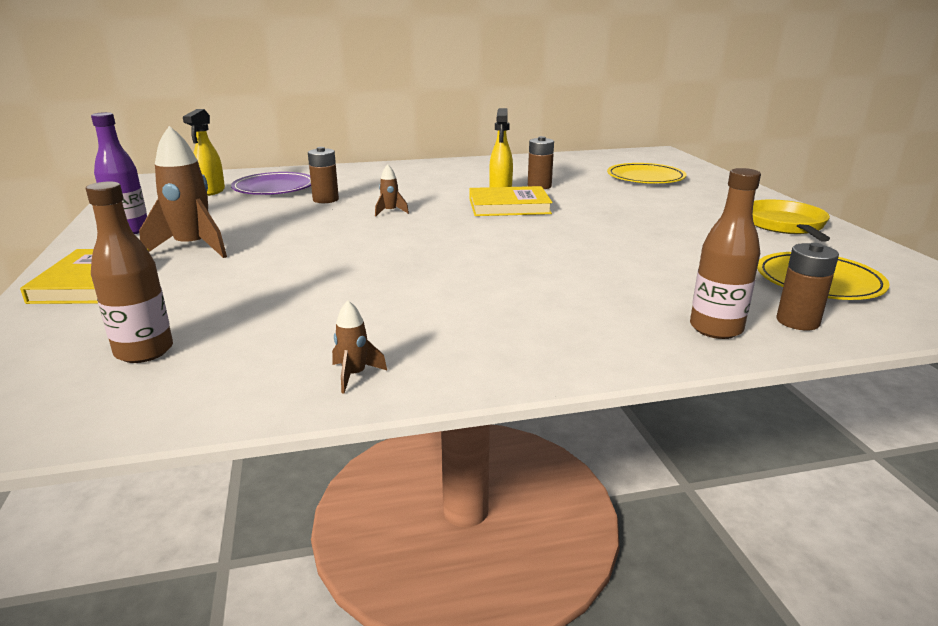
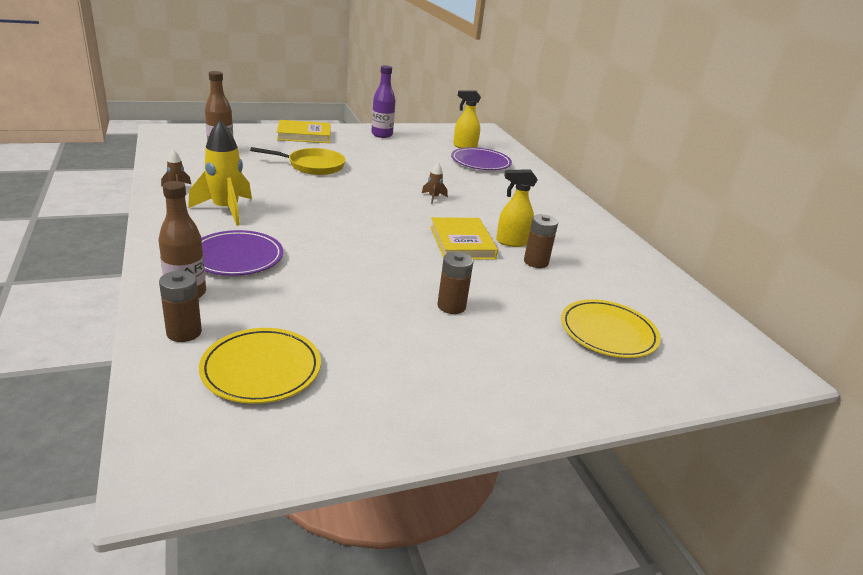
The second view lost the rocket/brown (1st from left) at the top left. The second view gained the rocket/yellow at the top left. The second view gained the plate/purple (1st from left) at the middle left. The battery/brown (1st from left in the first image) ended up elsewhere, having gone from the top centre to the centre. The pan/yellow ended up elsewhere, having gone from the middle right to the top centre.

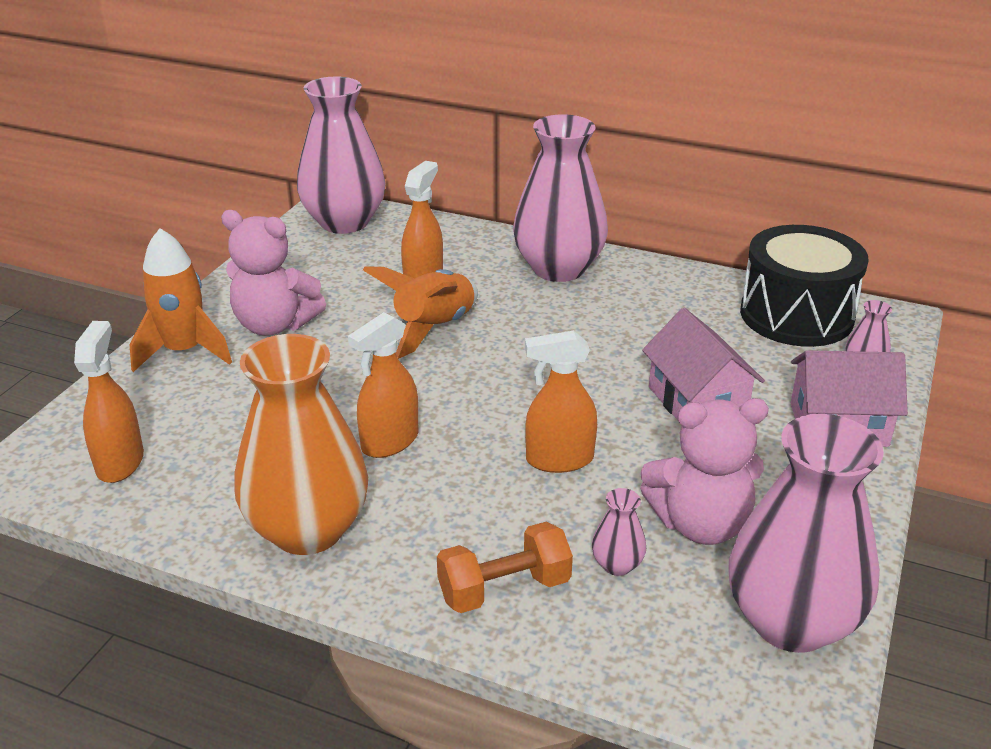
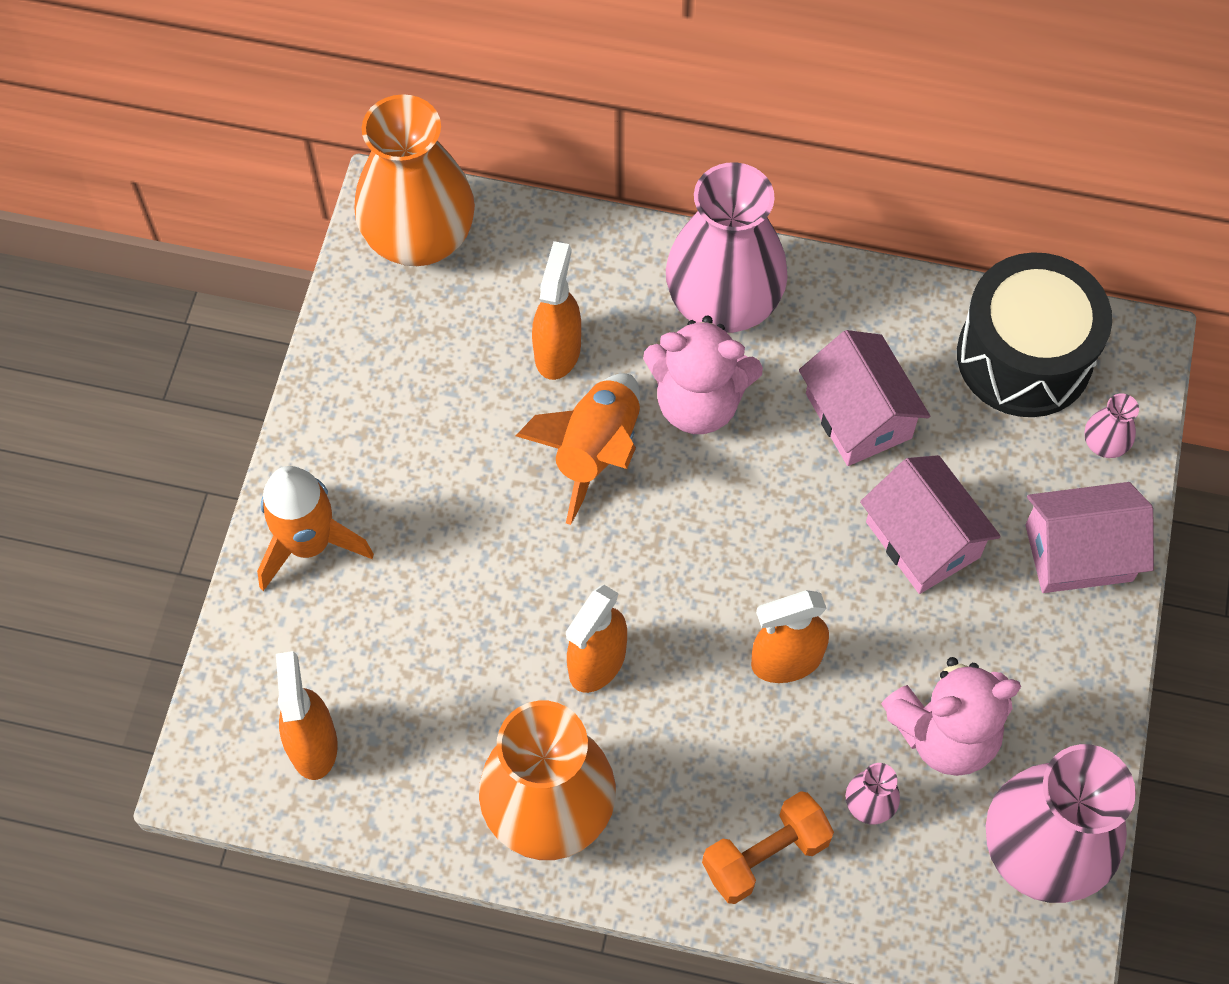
The second view gained the house/pink (1st from left) at the middle right. The teddy bear/pink (1st from left) ended up elsewhere, having gone from the middle left to the centre. What was the vase/pink (1st from left) at the top centre turned into the vase/orange (1st from left) at the top centre.

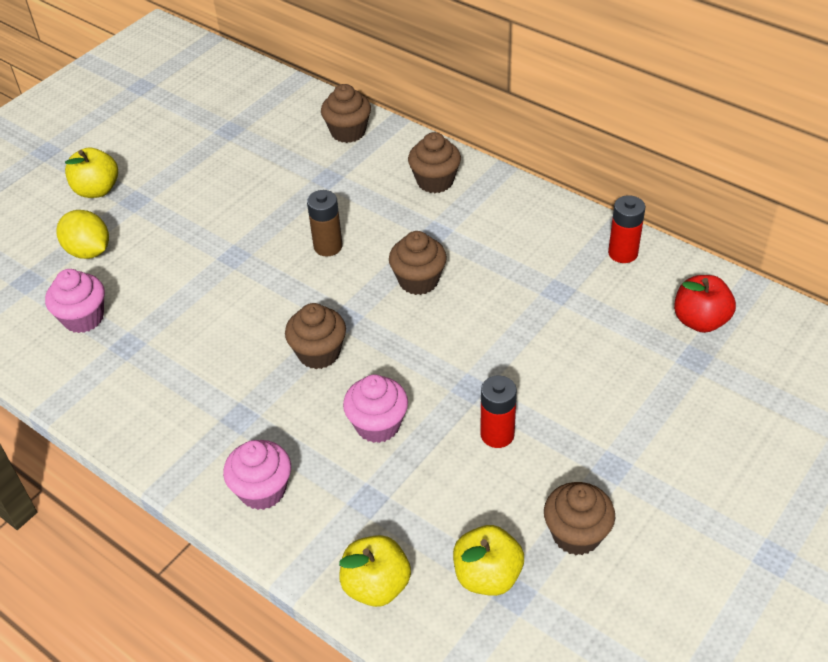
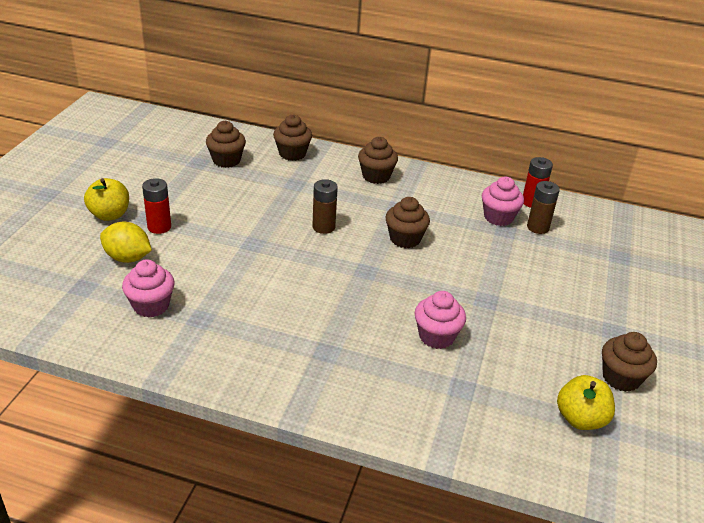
The second view lost the apple/yellow (2nd from left) at the bottom centre. The second view lost the apple/red at the middle right. The second view gained the battery/brown (2nd from left) at the middle right. The cupcake/pink (2nd from left in the first image) ended up elsewhere, having gone from the bottom left to the middle right. The cupcake/brown (1st from left) ended up elsewhere, having gone from the centre to the top left. The battery/red (1st from left) ended up elsewhere, having gone from the centre to the middle left.

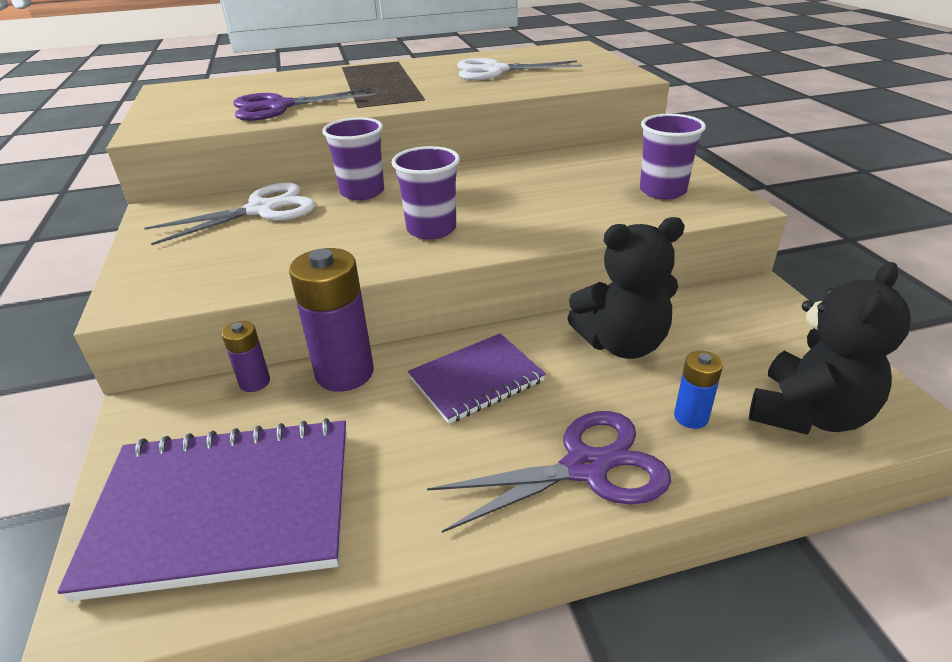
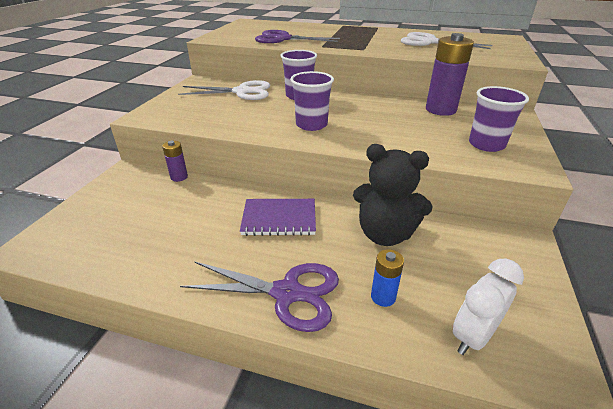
The second view lost the notebook/purple (1st from left) at the bottom left. The battery/purple (2nd from left) ended up elsewhere, having gone from the centre to the top right. Where the teddy bear/black (2nd from left) stood at the middle right, the clock/white came to stand at the bottom right.

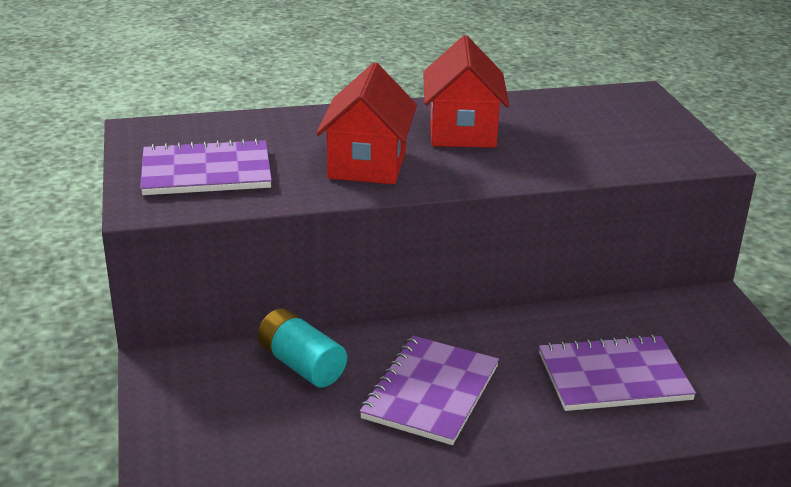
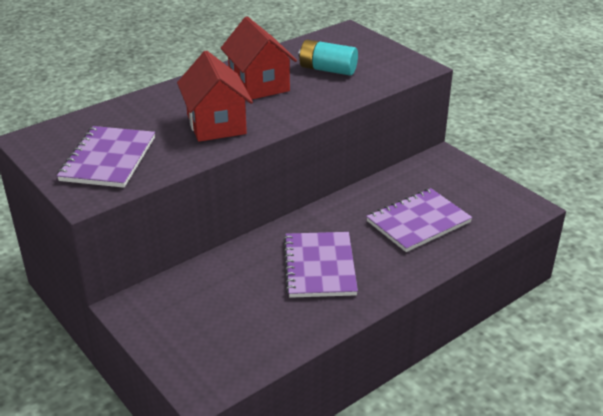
The battery/turquoise ended up elsewhere, having gone from the bottom centre to the top centre. The notebook/purple (1st from left) at the middle left ended up facing another way, 45 degrees counterclockwise from before.

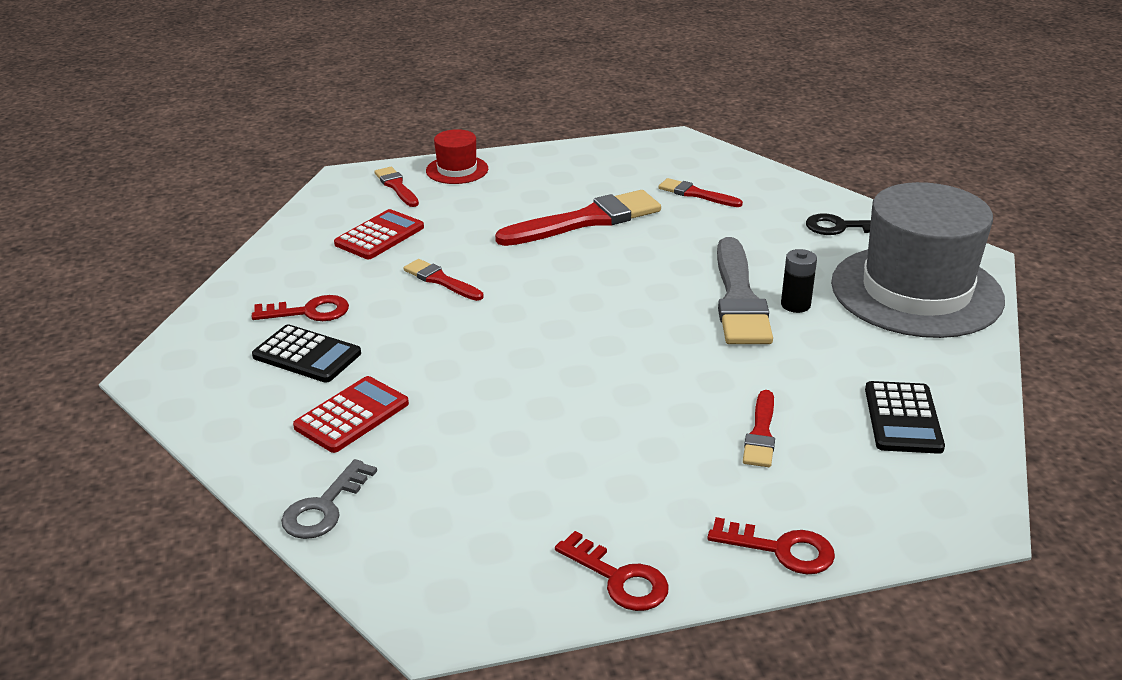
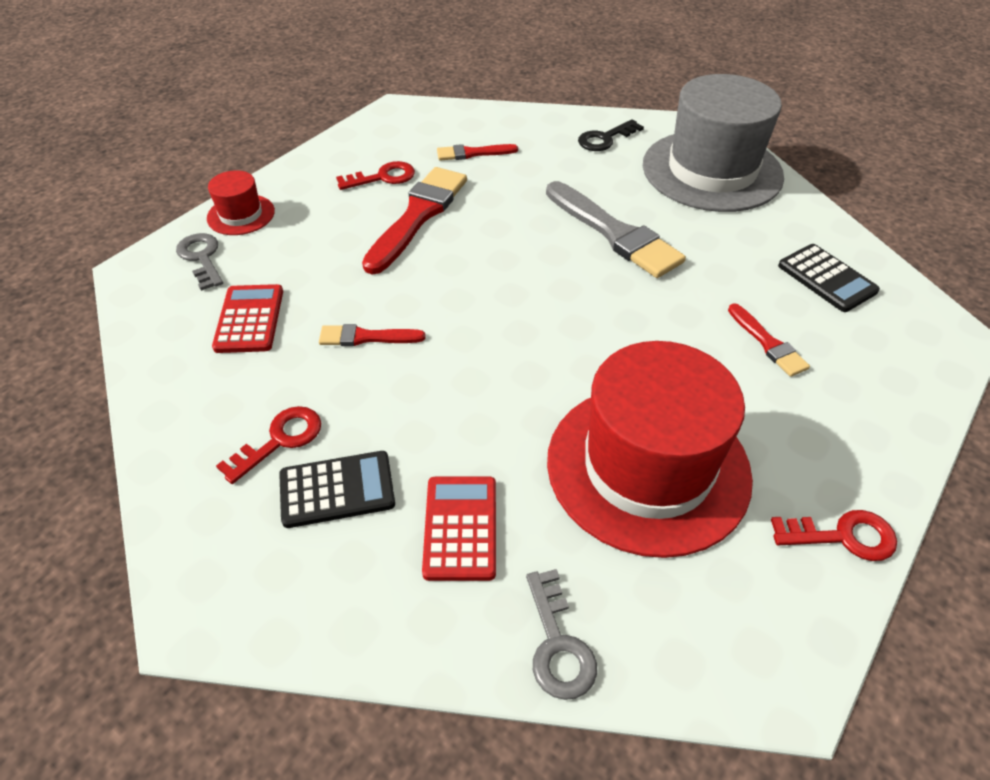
The second view lost the battery/black at the middle right. The second view gained the hat/red (2nd from left) at the centre. The key/red (3rd from left in the first image) ended up elsewhere, having gone from the bottom right to the top centre. Where the brush/red (1st from left) stood at the top centre, the key/grey (1st from left) came to stand at the middle left.

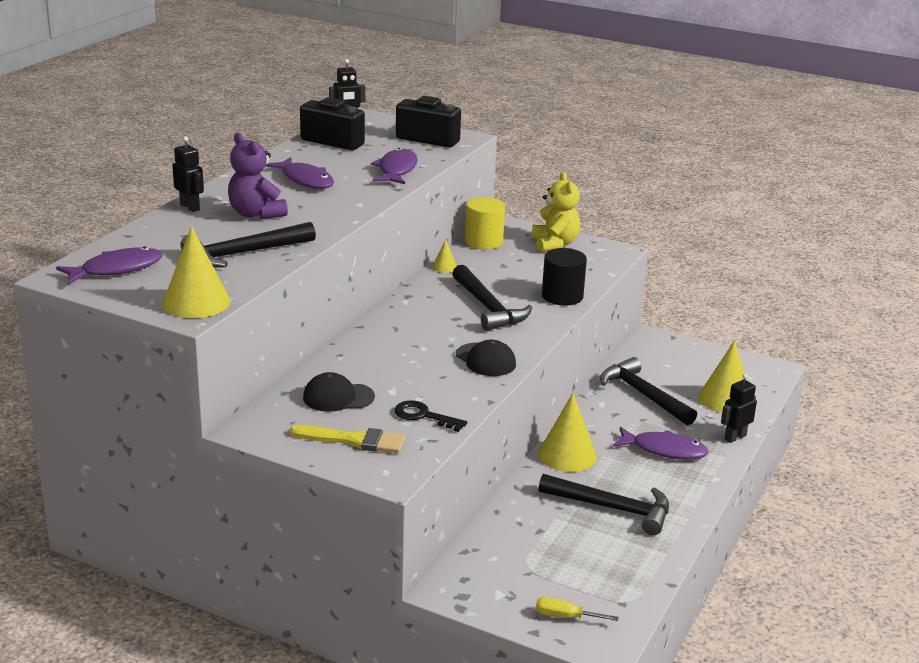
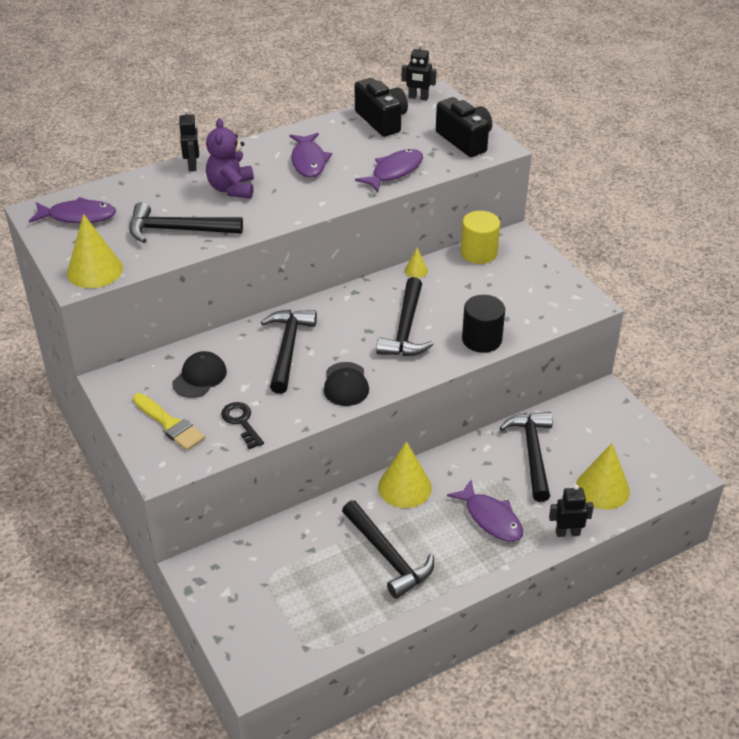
The second view lost the teddy bear/yellow at the top centre. The second view lost the screwdriver/yellow at the bottom centre. The second view gained the hammer/black (2nd from left) at the centre. The cap/black (1st from left) at the centre ended up facing another way, 90 degrees clockwise from before.

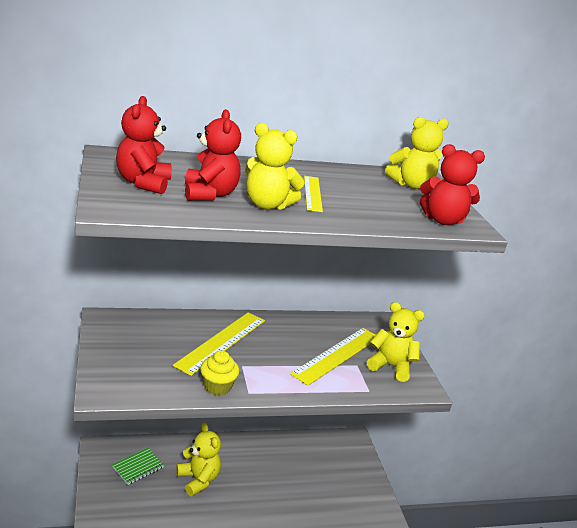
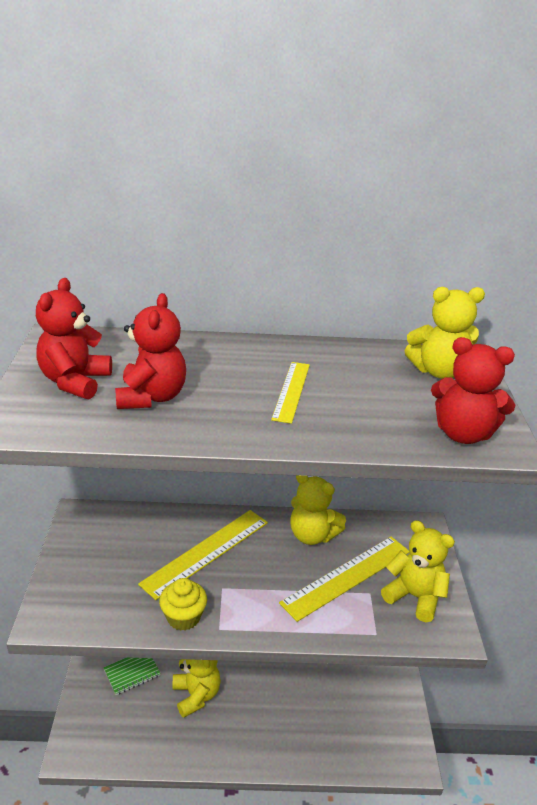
The teddy bear/yellow (2nd from left) ended up elsewhere, having gone from the top centre to the centre.

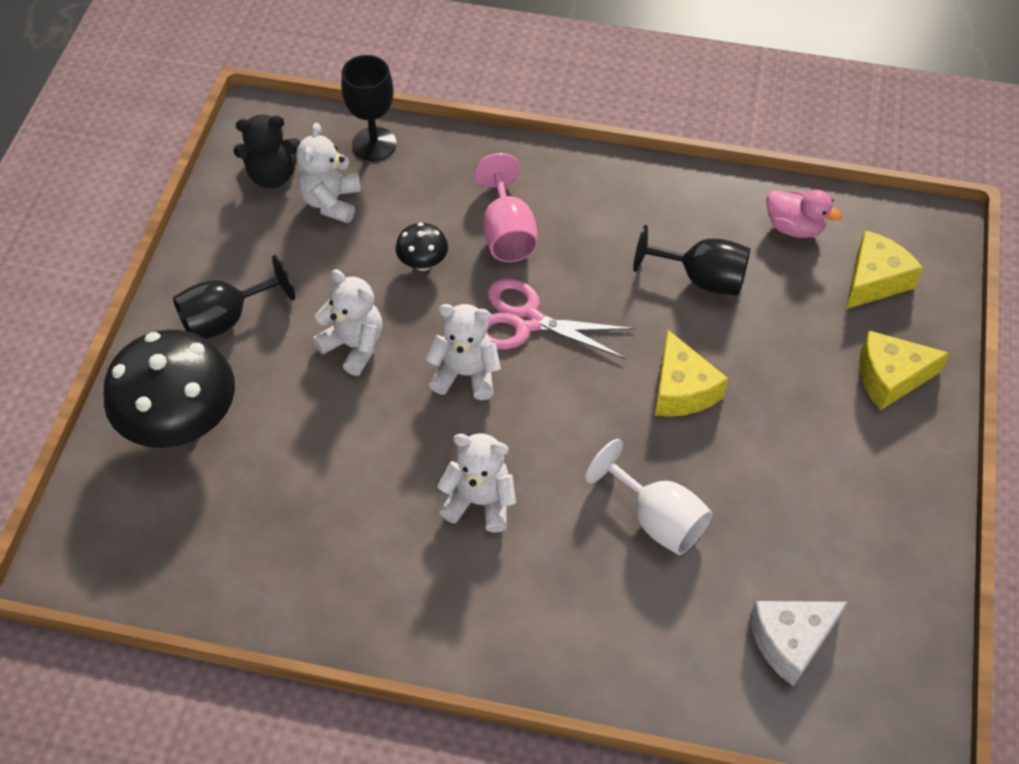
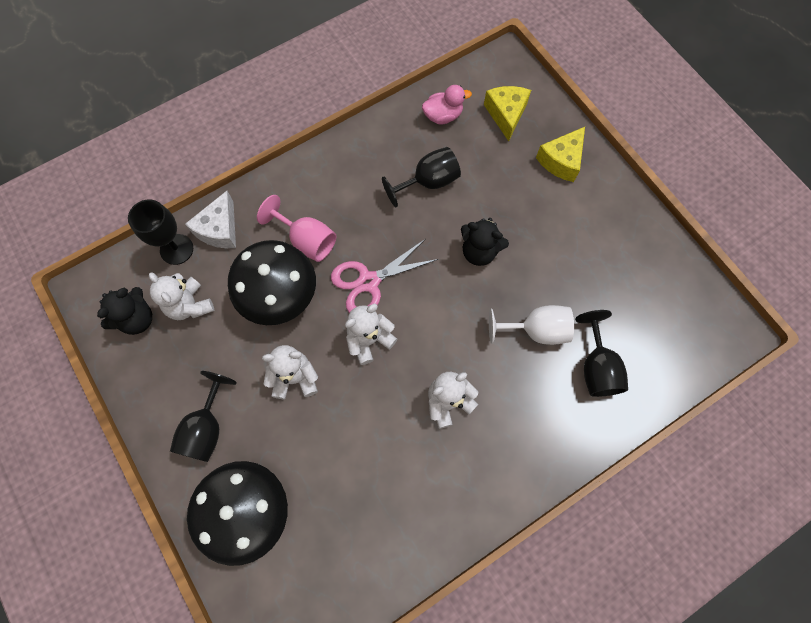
The second view gained the goblet/black (4th from left) at the middle right. The cheese/white ended up elsewhere, having gone from the bottom right to the middle left. Where the cheese/yellow (1st from left) stood at the middle right, the teddy bear/black (2nd from left) came to stand at the centre. The size of the mushroom/black (2nd from left) at the top centre changed by a factor of 2.22.

